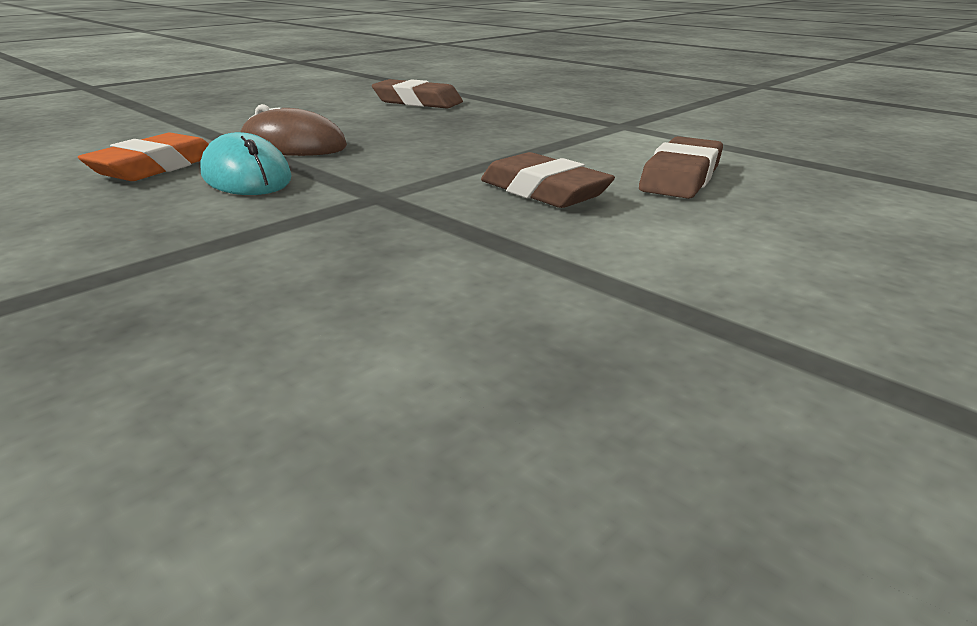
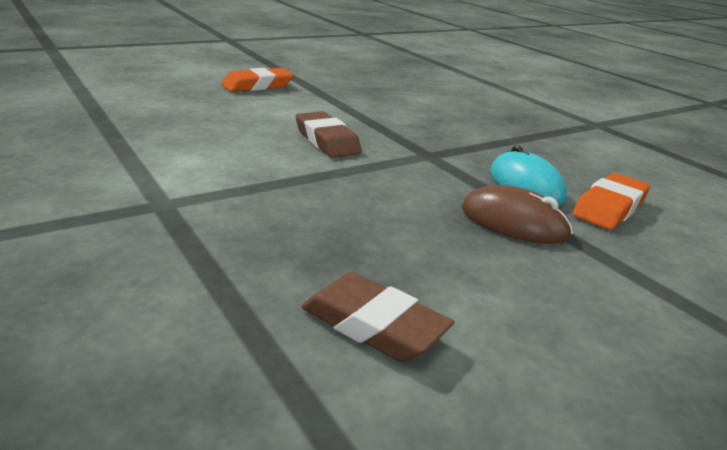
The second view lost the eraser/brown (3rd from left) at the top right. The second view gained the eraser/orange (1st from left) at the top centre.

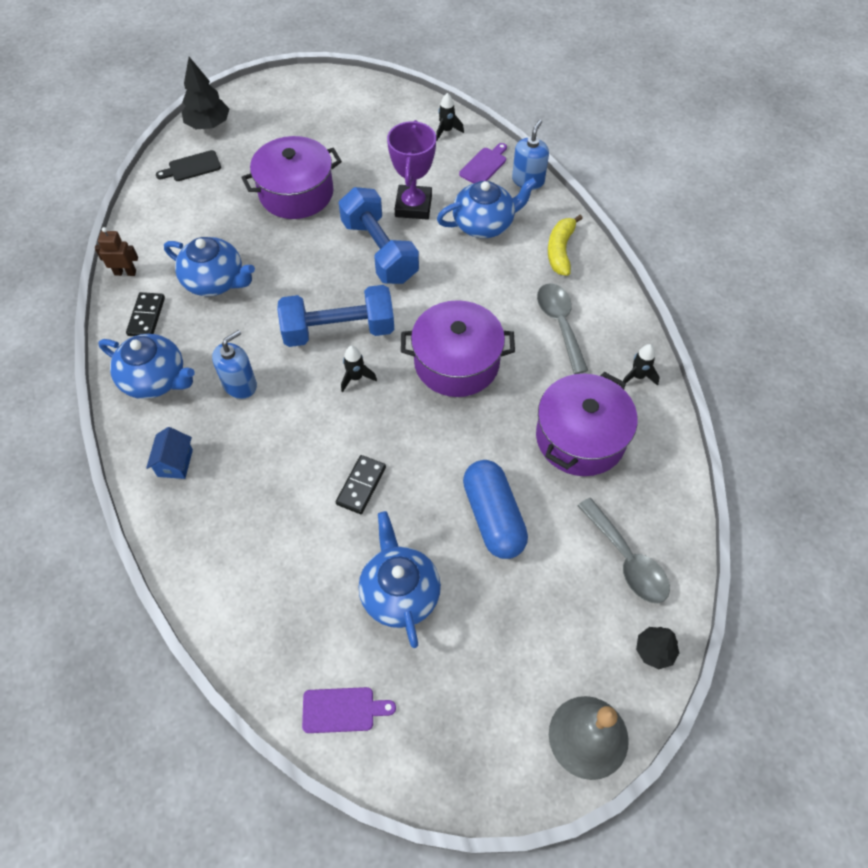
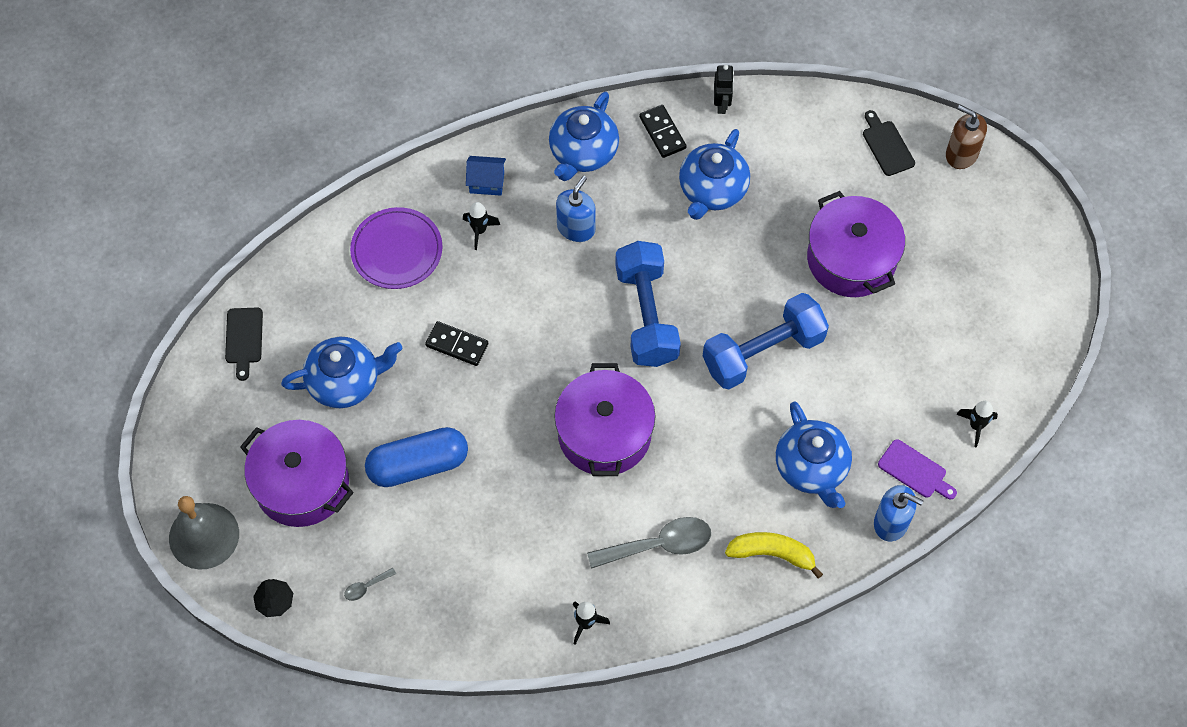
The second view lost the trophy/purple at the top centre. The second view gained the plate/purple at the centre. The rocket/black (1st from left) ended up elsewhere, having gone from the centre to the top centre. The pot/purple (3rd from left in the first image) ended up elsewhere, having gone from the middle right to the middle left. Where the tree/black (1st from left) stood at the top left, the soap dispenser/brown came to stand at the top right. What was the robot/brown at the top left turned into the robot/black at the top centre. What was the cutting board/purple (1st from left) at the bottom centre turned into the cutting board/black (1st from left) at the middle left. The domino/black (1st from left in the first image) at the middle left ended up facing another way, 60 degrees clockwise from before. The soap dispenser/blue (1st from left) at the middle left ended up facing another way, 105 degrees counterclockwise from before. The size of the spoon/grey (2nd from left in the first image) at the middle right changed by a factor of 0.44.

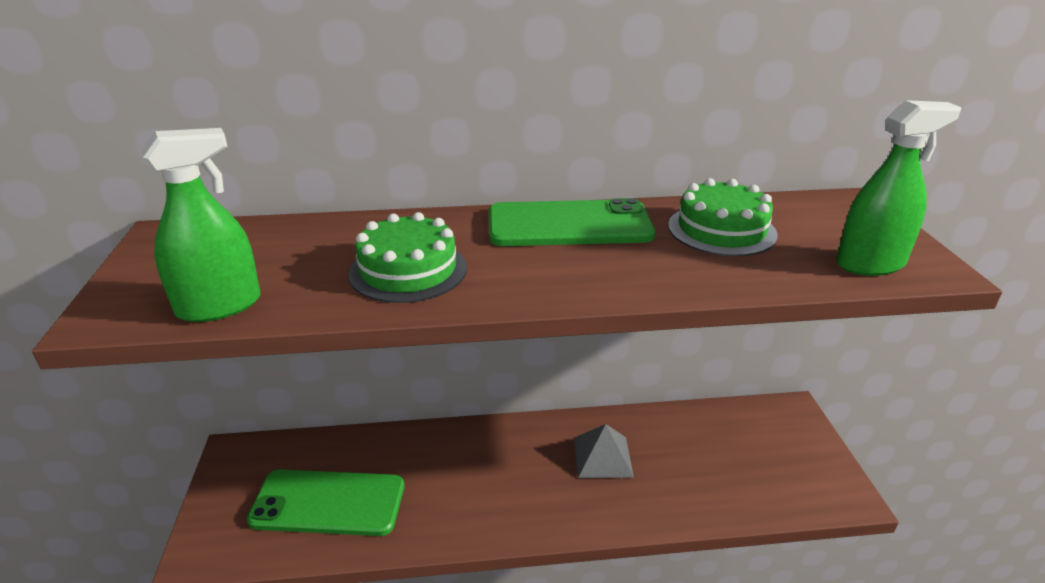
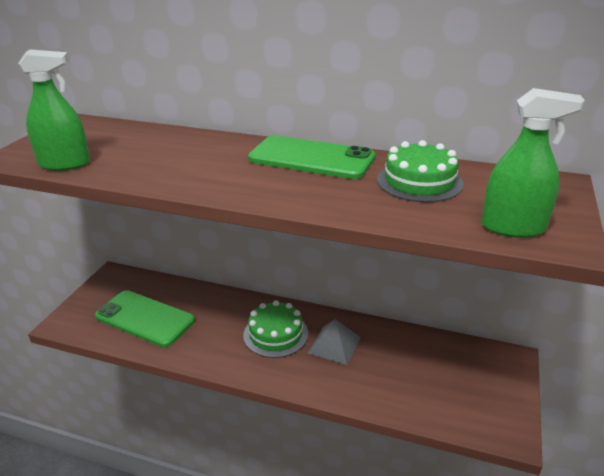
The cake/green (1st from left) ended up elsewhere, having gone from the centre to the bottom centre.

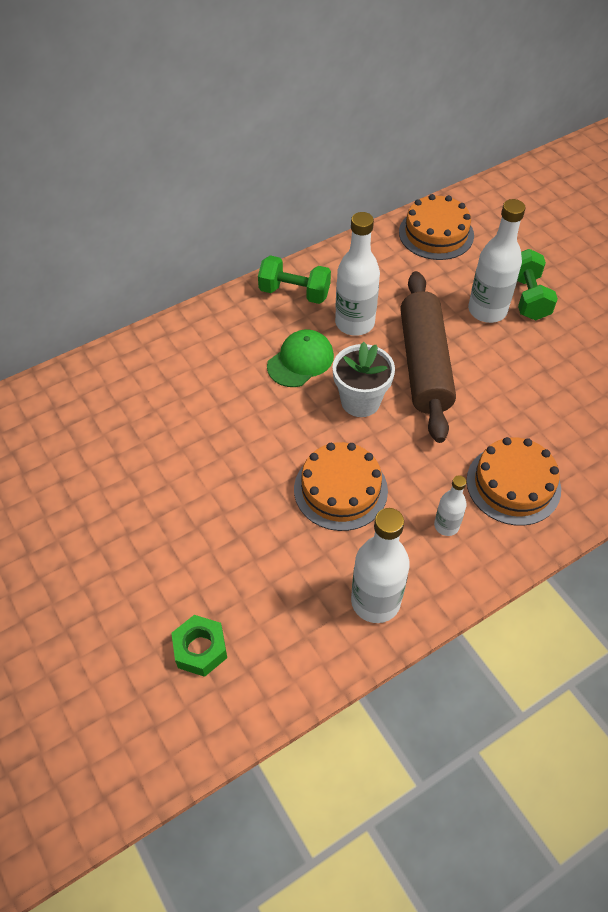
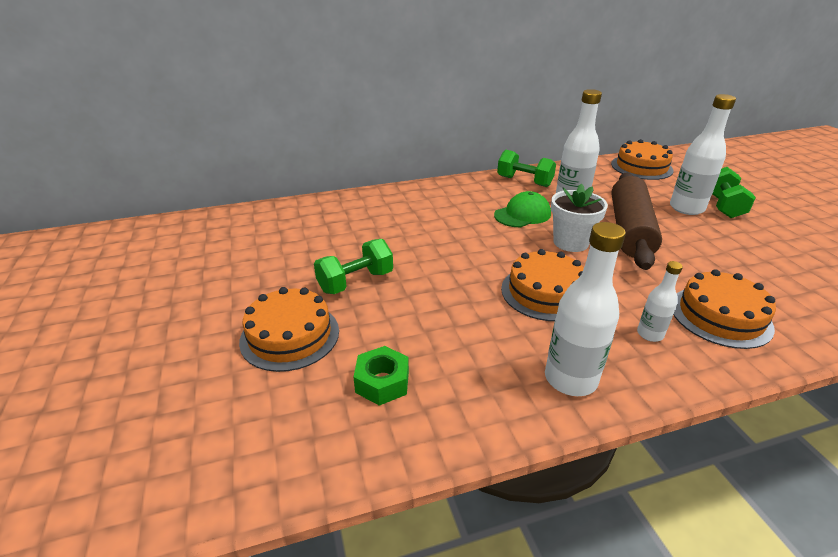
The second view gained the cake/orange (1st from left) at the centre. The second view gained the dumbbell/green (1st from left) at the centre.

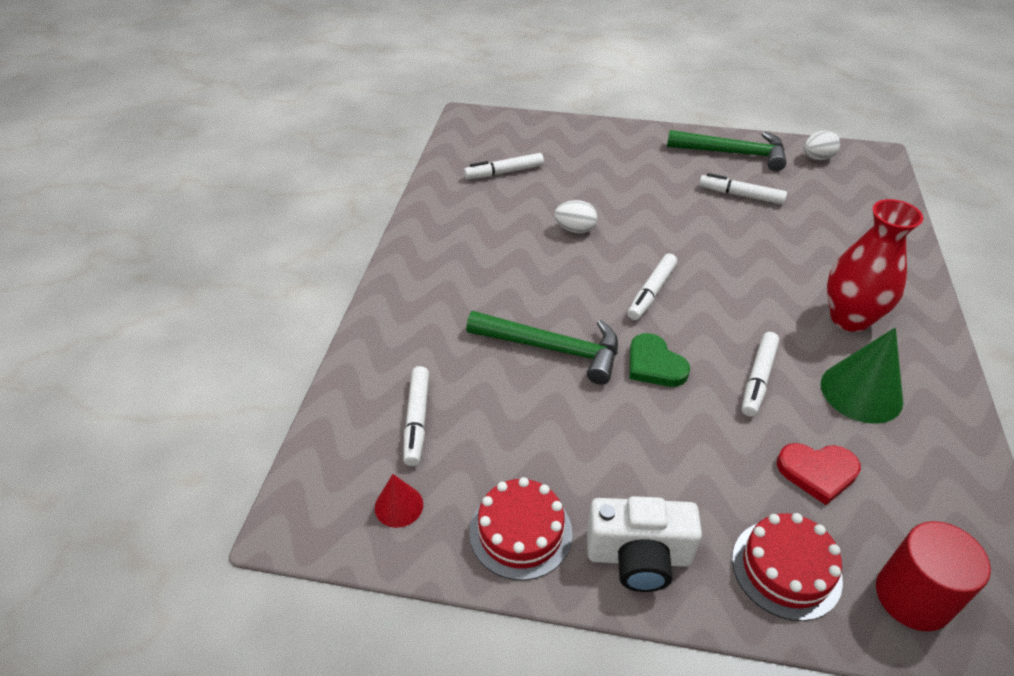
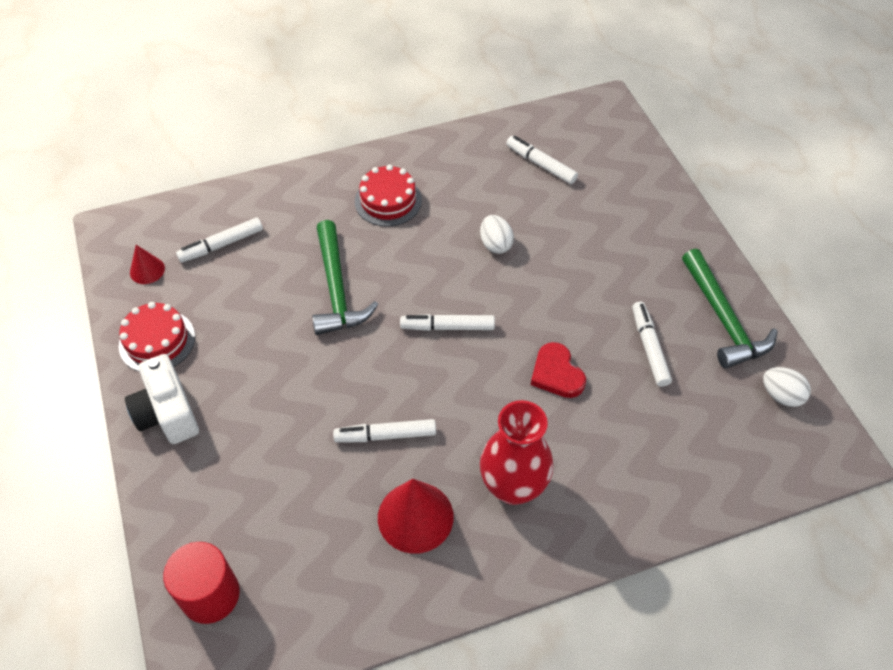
The second view lost the heart/green at the centre. The cake/red (2nd from left) ended up elsewhere, having gone from the bottom right to the top centre. The heart/red ended up elsewhere, having gone from the bottom right to the centre. What was the cone/green at the middle right turned into the cone/red (2nd from left) at the bottom centre.

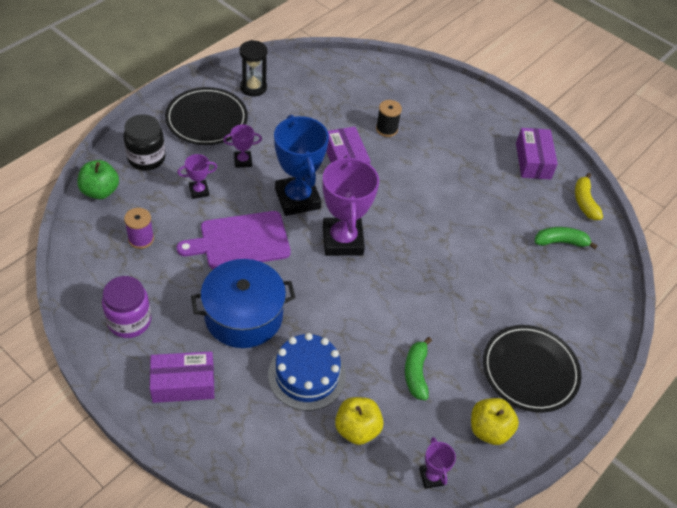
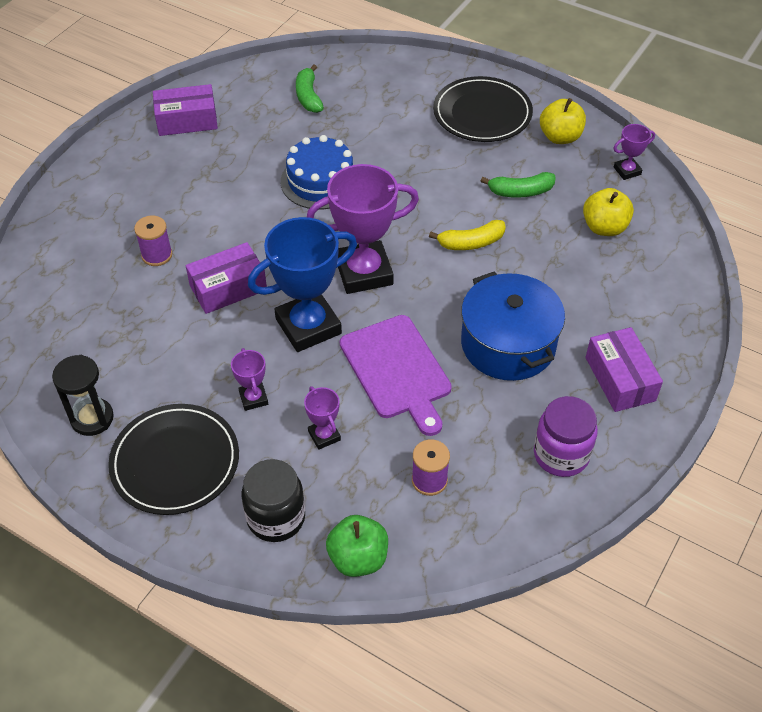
The cake/blue ended up elsewhere, having gone from the bottom centre to the top centre. The banana/yellow ended up elsewhere, having gone from the middle right to the top centre. What was the spool/black at the top centre turned into the spool/purple (1st from left) at the middle left.

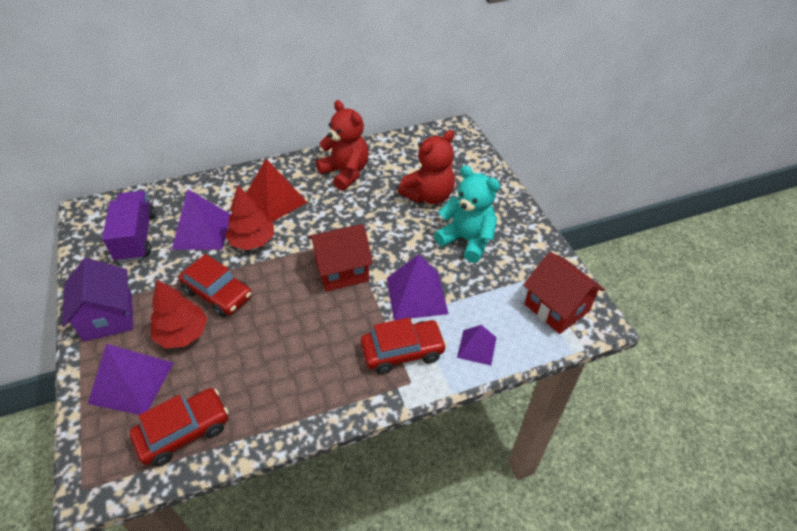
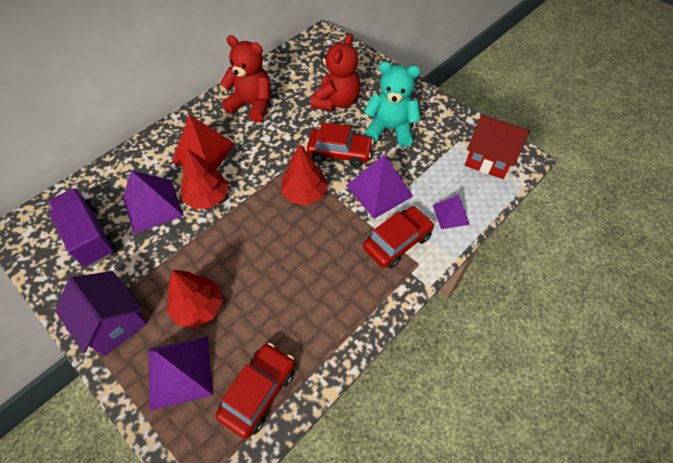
The car/red (2nd from left) ended up elsewhere, having gone from the middle left to the top centre. Where the house/red (1st from left) stood at the centre, the tree/red (3rd from left) came to stand at the centre.

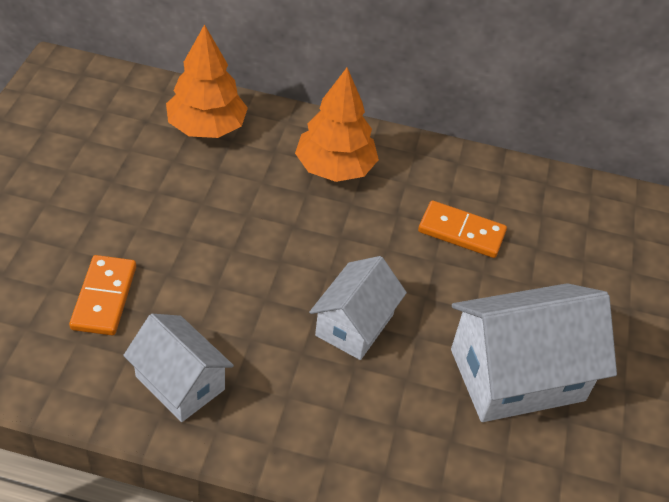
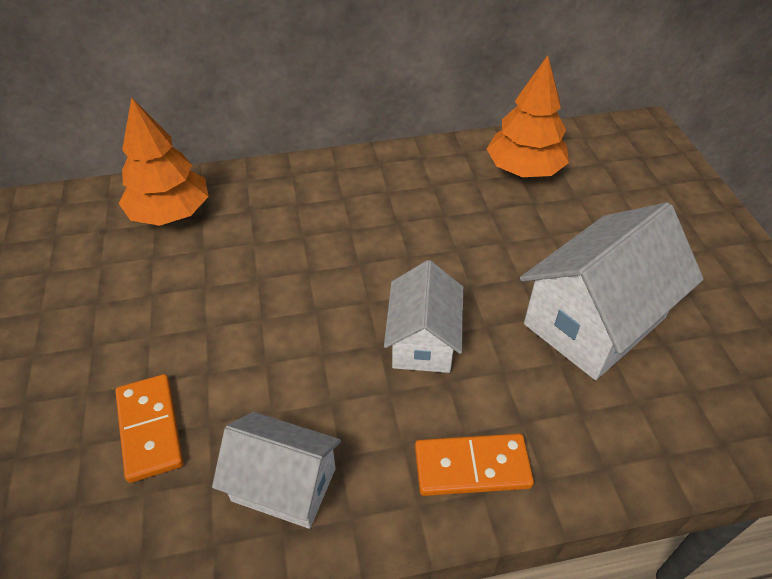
The tree/orange (2nd from left) ended up elsewhere, having gone from the top centre to the top right. The domino/orange (2nd from left) ended up elsewhere, having gone from the middle right to the bottom centre.

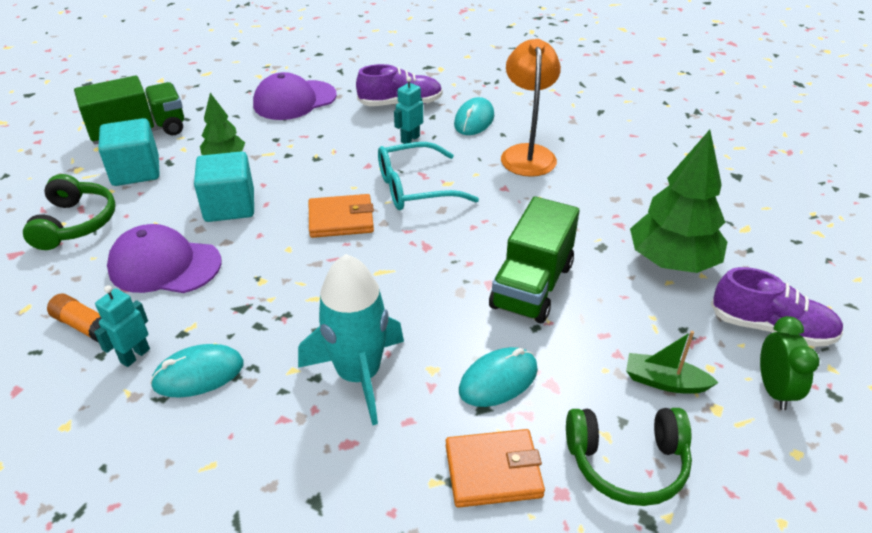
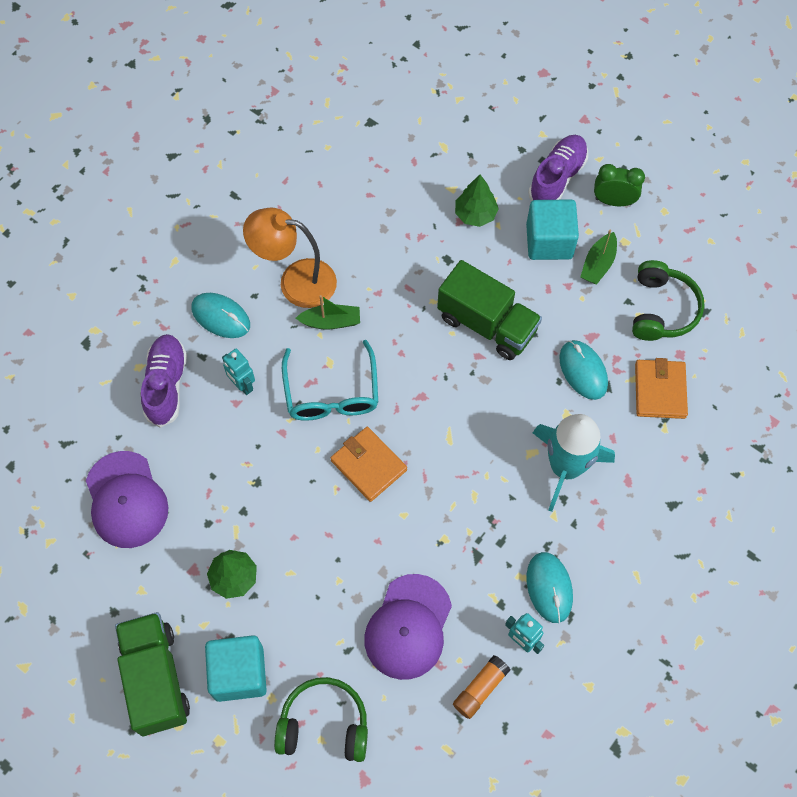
The second view gained the boat/green (1st from left) at the centre. The cube/turquoise (2nd from left) ended up elsewhere, having gone from the middle left to the top right. The wallet/orange (1st from left) at the centre ended up facing another way, 45 degrees counterclockwise from before. The size of the tree/green (2nd from left) at the middle right changed by a factor of 0.56.

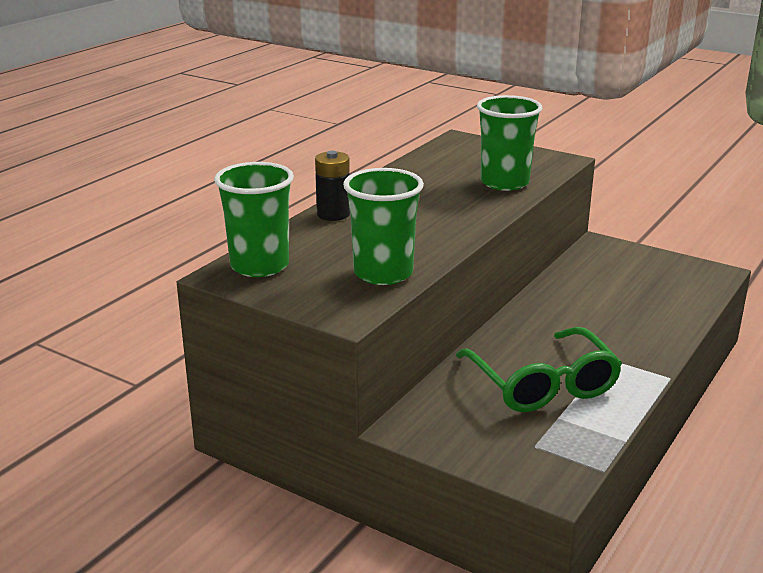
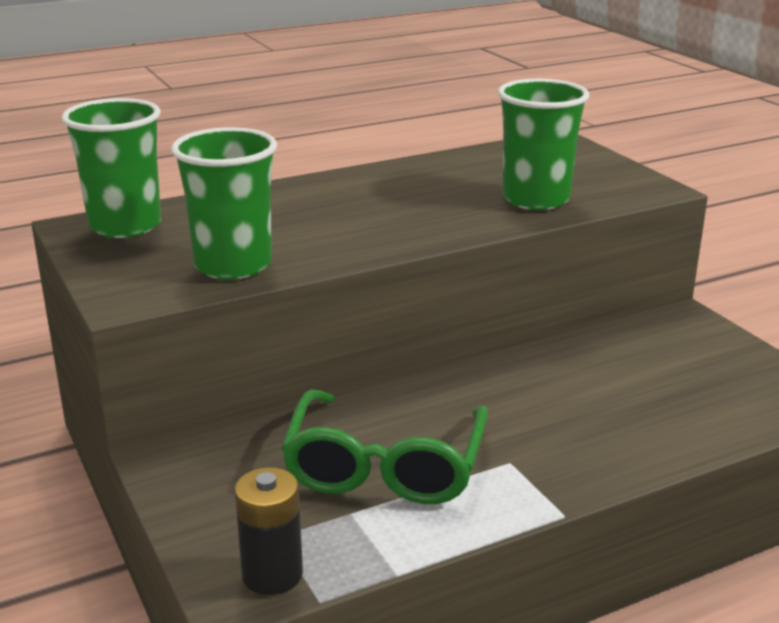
The battery/black ended up elsewhere, having gone from the top centre to the bottom centre.

